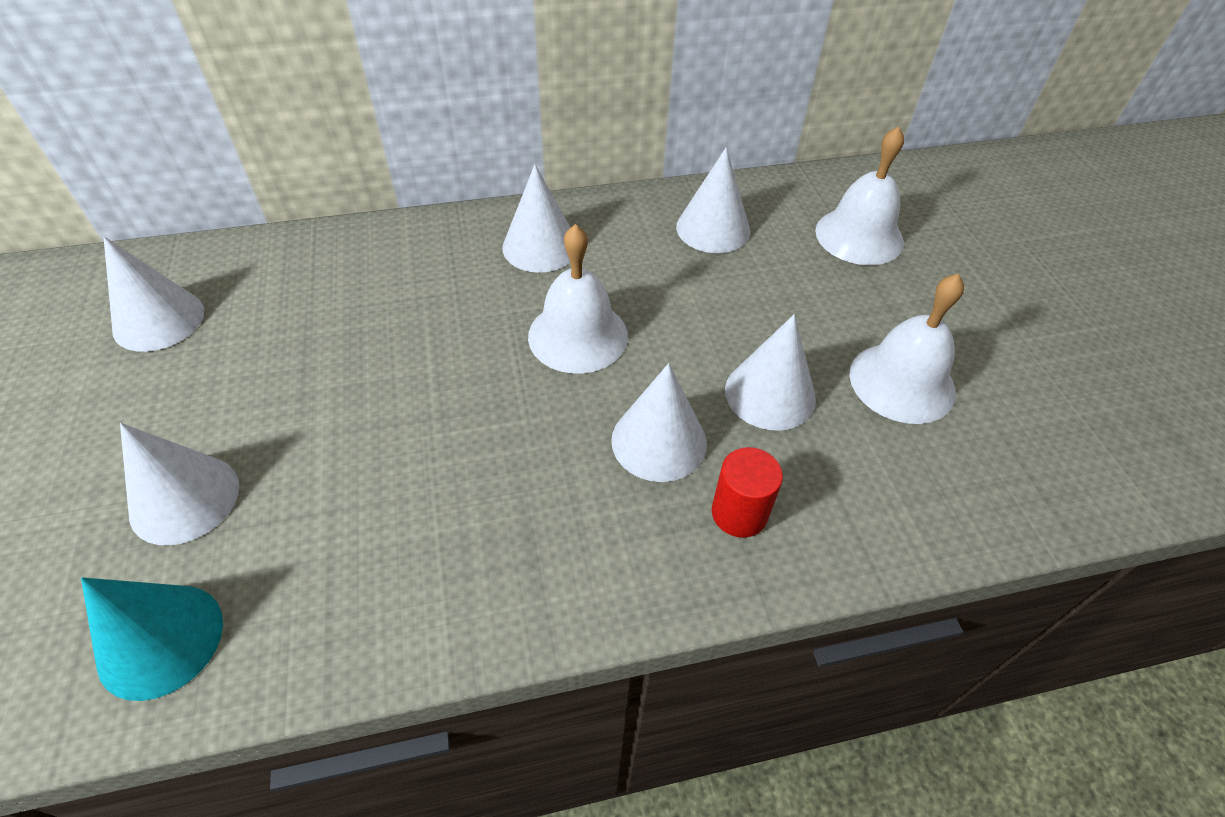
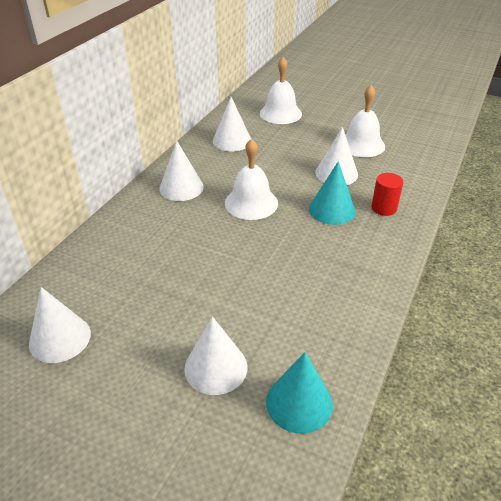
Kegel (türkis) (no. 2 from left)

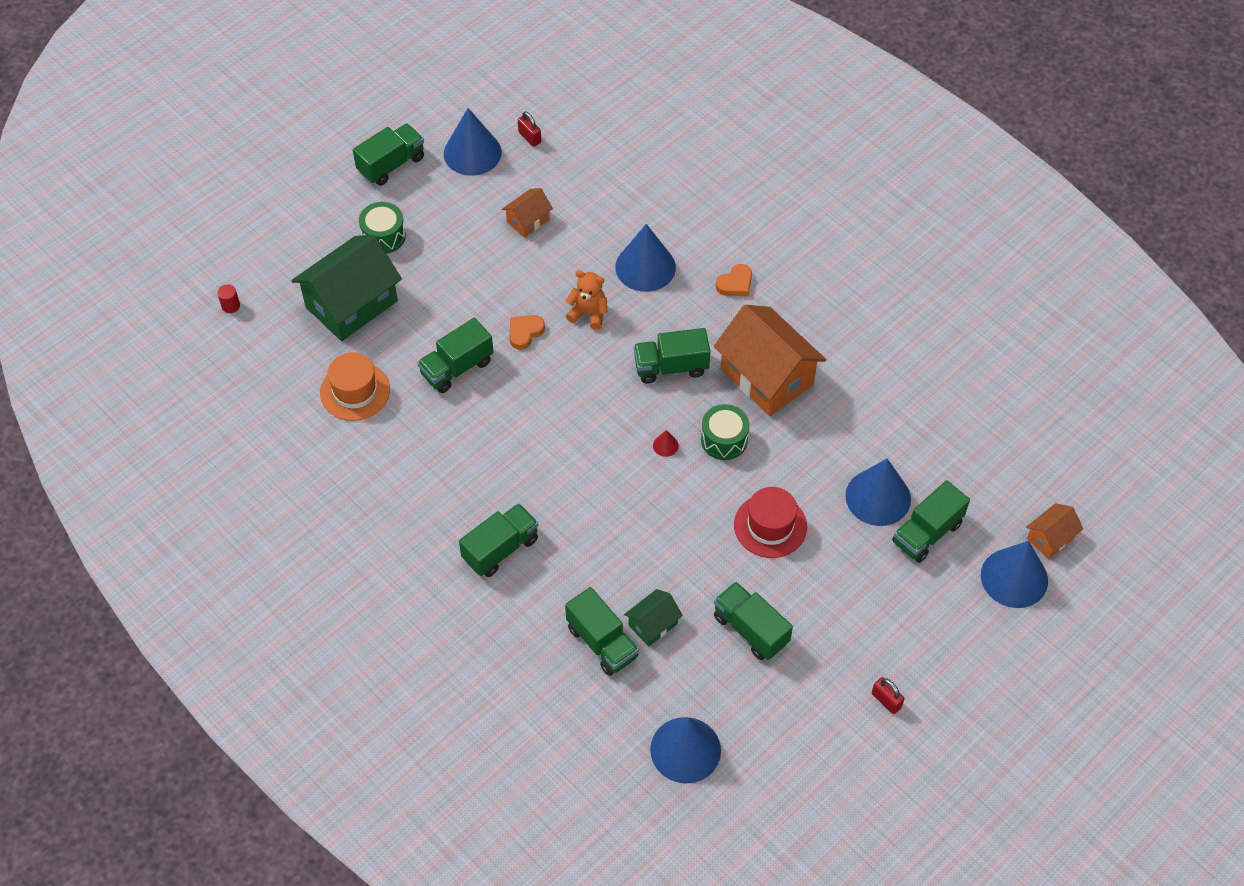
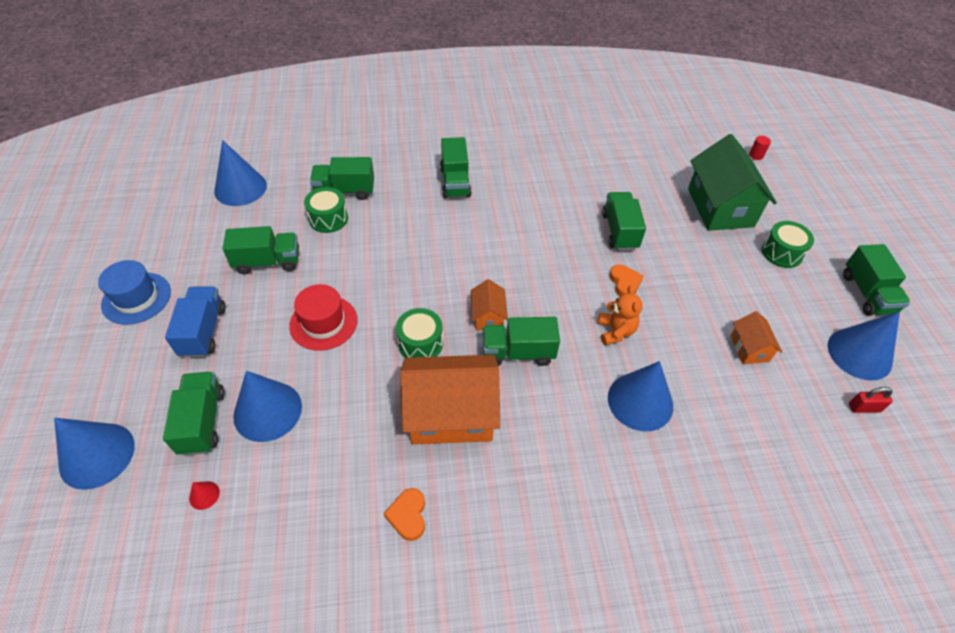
Hut (orange); Lastwagen (blau); Kegel (rot); Herz (orange) (no. 1 from left); Haus (orange) (no. 2 from left); Trommel (grün) (no. 1 from left); Hut (blau); Teddybär (orange); Lastwagen (grün) (no. 5 from left)

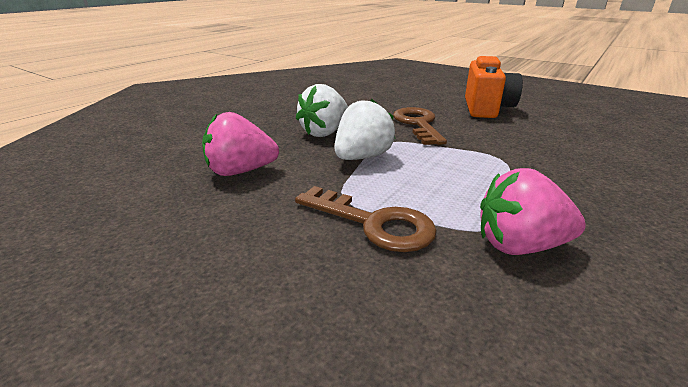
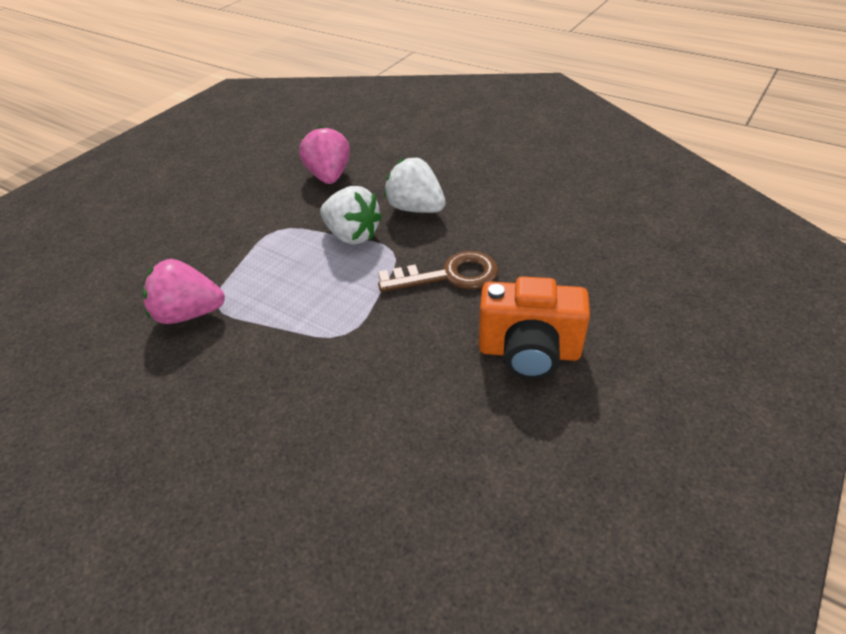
Schlüssel (braun) (no. 1 from left in the first image); Erdbeere (rosa) (no. 1 from left)

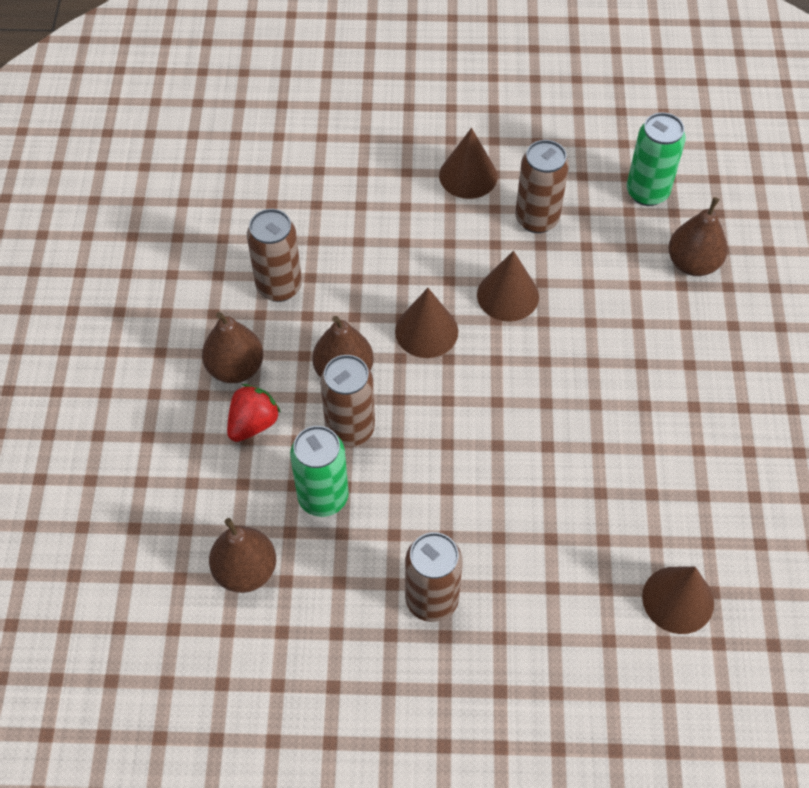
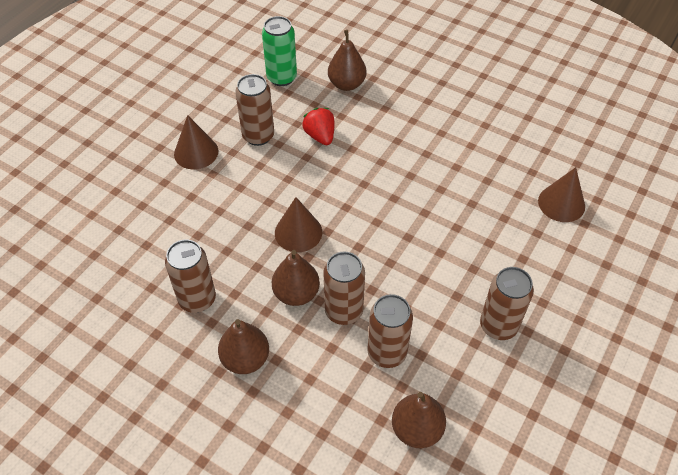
Kegel (braun) (no. 3 from left in the first image); Erdbeere (rot); Dose (braun) (no. 4 from left)

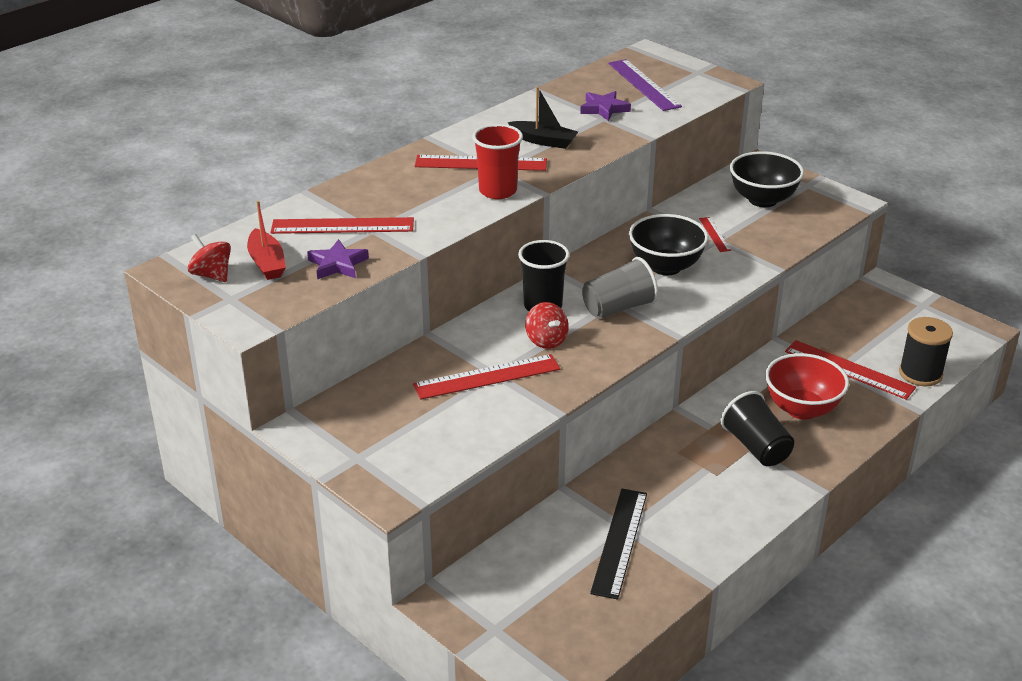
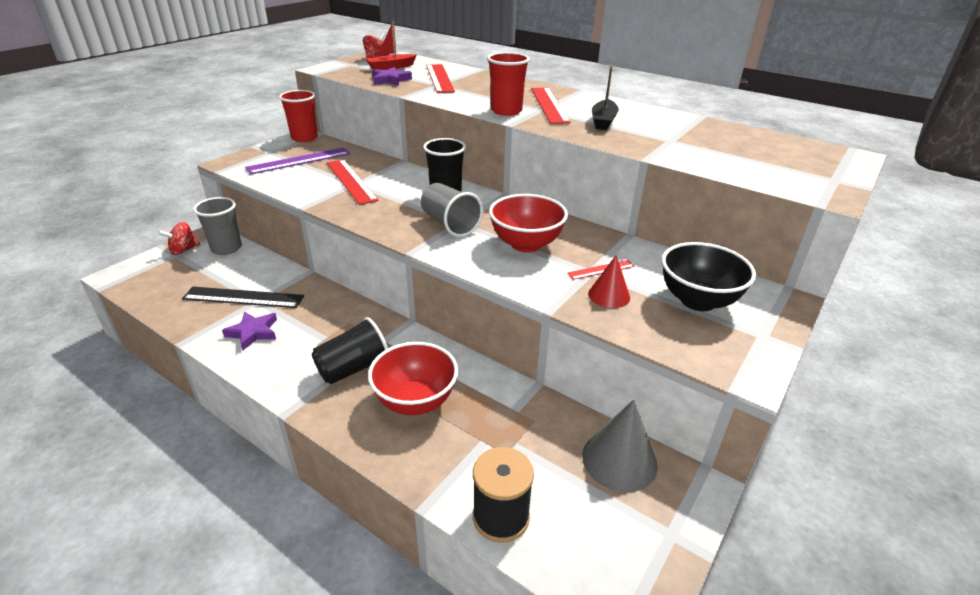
Lineal (rot) (no. 5 from left in the first image); Becher (grau) (no. 1 from left); Becher (rot) (no. 1 from left); Kegel (grau); Kegel (rot); Kreisel (rot) (no. 1 from left); Stern (lila) (no. 1 from left); Lineal (lila); Schüssel (rot) (no. 2 from left)

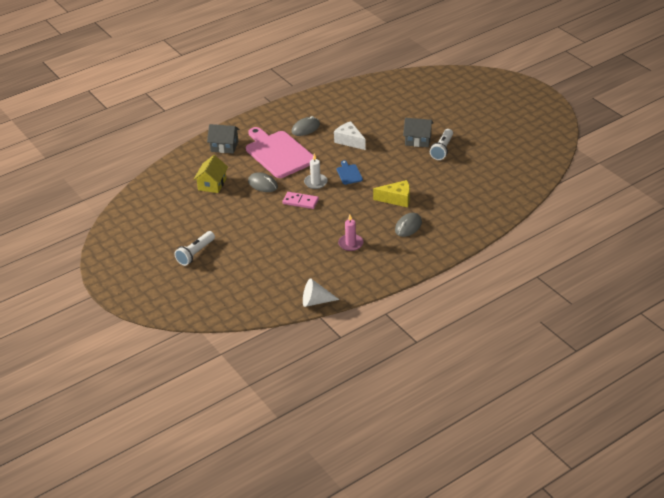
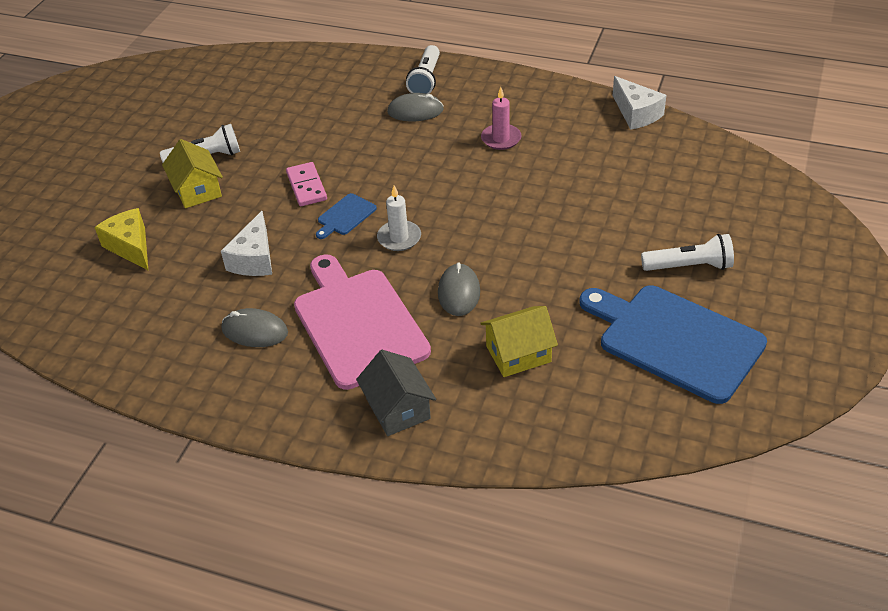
Taschenlampe (weiß) (no. 2 from left); Schneidebrett (blau) (no. 2 from left); Dominostein (rosa); Käse (gelb); Käse (weiß) (no. 2 from left); Haus (gelb) (no. 1 from left); Schneidebrett (rosa)

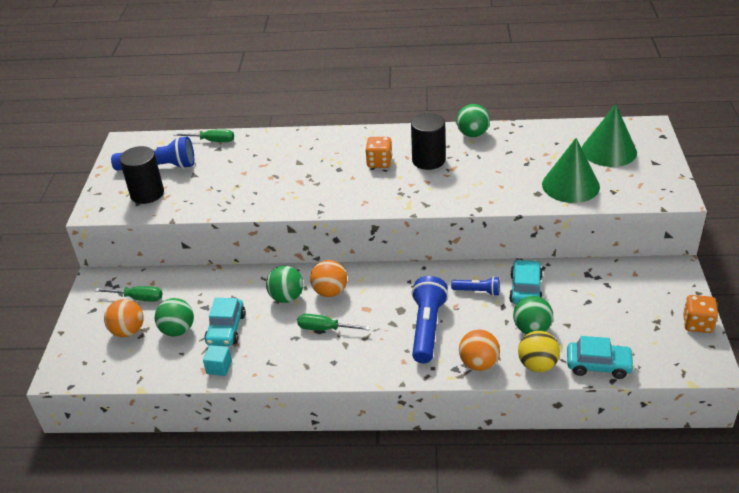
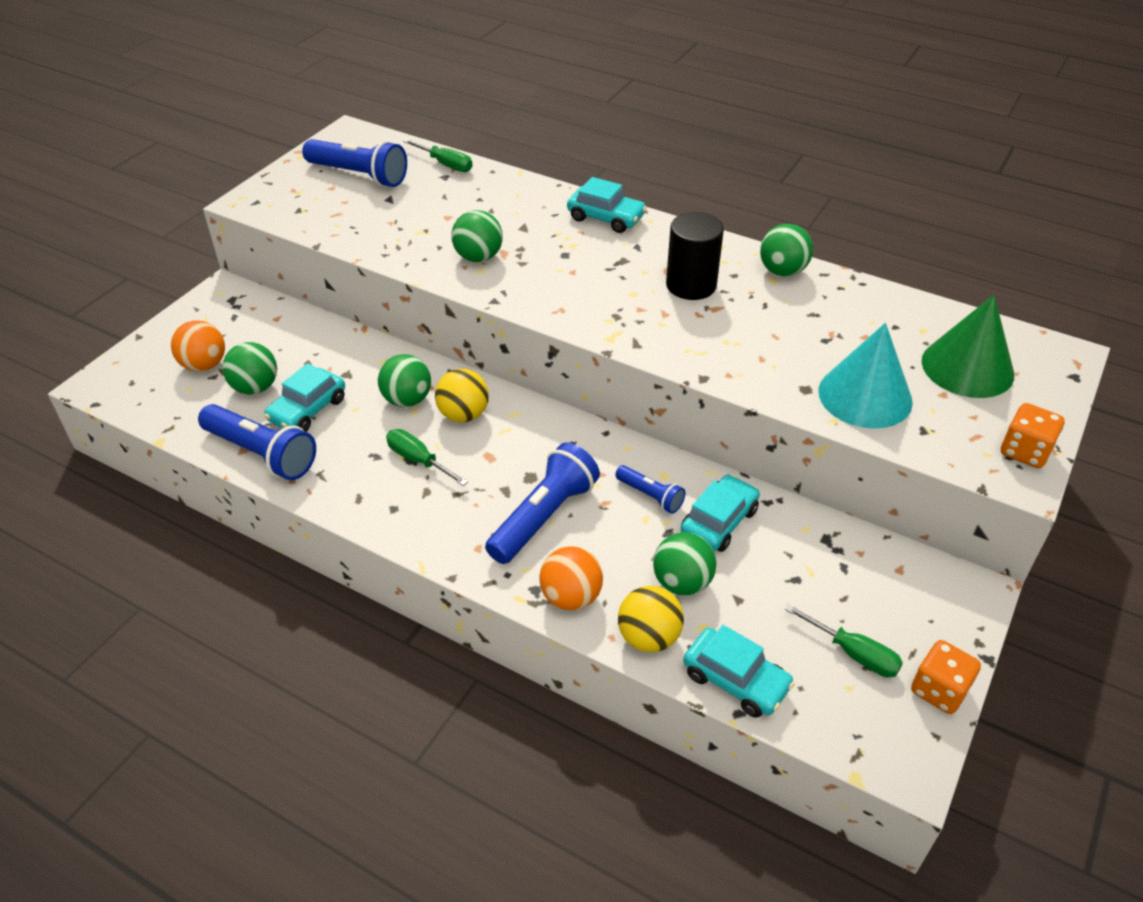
Vollzylinder (schwarz) (no. 1 from left in the first image); Ball (grün) (no. 3 from left); Auto (türkis) (no. 2 from left); Schraubenzieher (grün) (no. 3 from left); Spielwürfel (orange) (no. 2 from left); Taschenlampe (blau) (no. 1 from left); Ball (gelb) (no. 1 from left); Kegel (türkis)

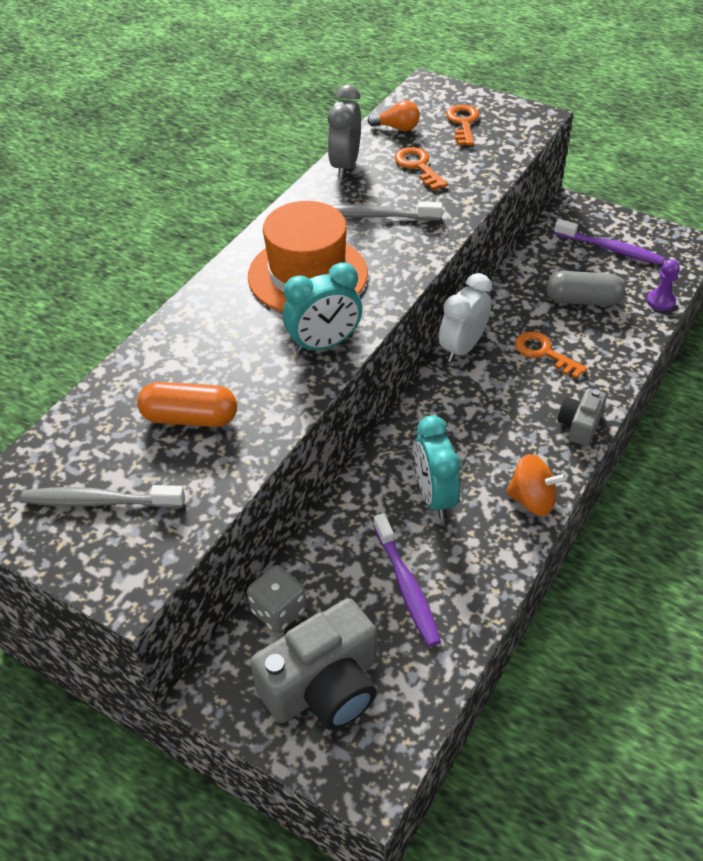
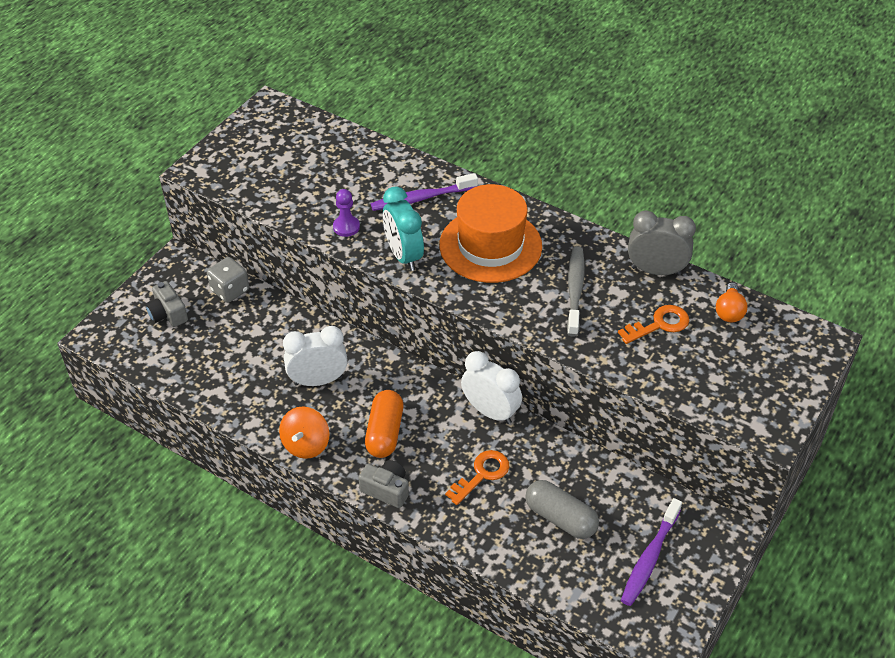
Zahnbürste (grau) (no. 1 from left in the first image); Schlüssel (orange) (no. 2 from left in the first image); Kapsel (orange); Zahnbürste (lila) (no. 1 from left); Bauer (lila); Wecker (weiß) (no. 1 from left); Kapsel (grau); Kamera (grau) (no. 1 from left)

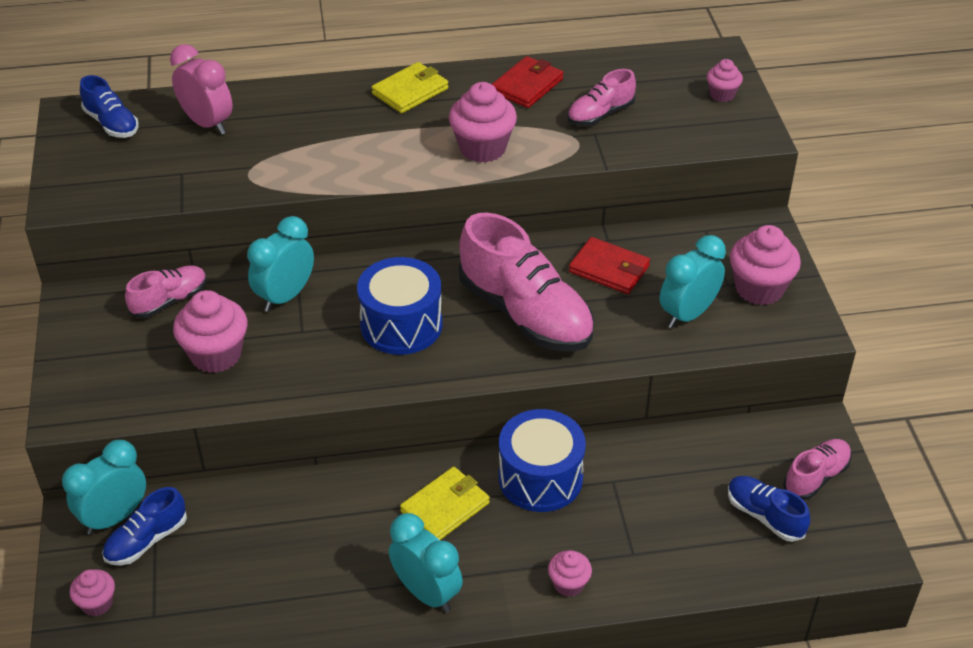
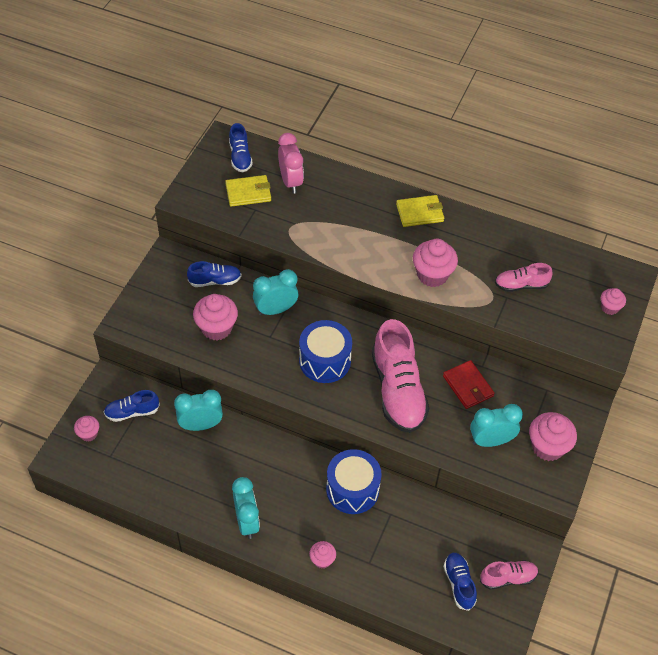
Geldbörse (rot) (no. 1 from left in the first image); Wecker (türkis) (no. 1 from left); Geldbörse (gelb) (no. 1 from left); Schuh (blau) (no. 2 from left)

